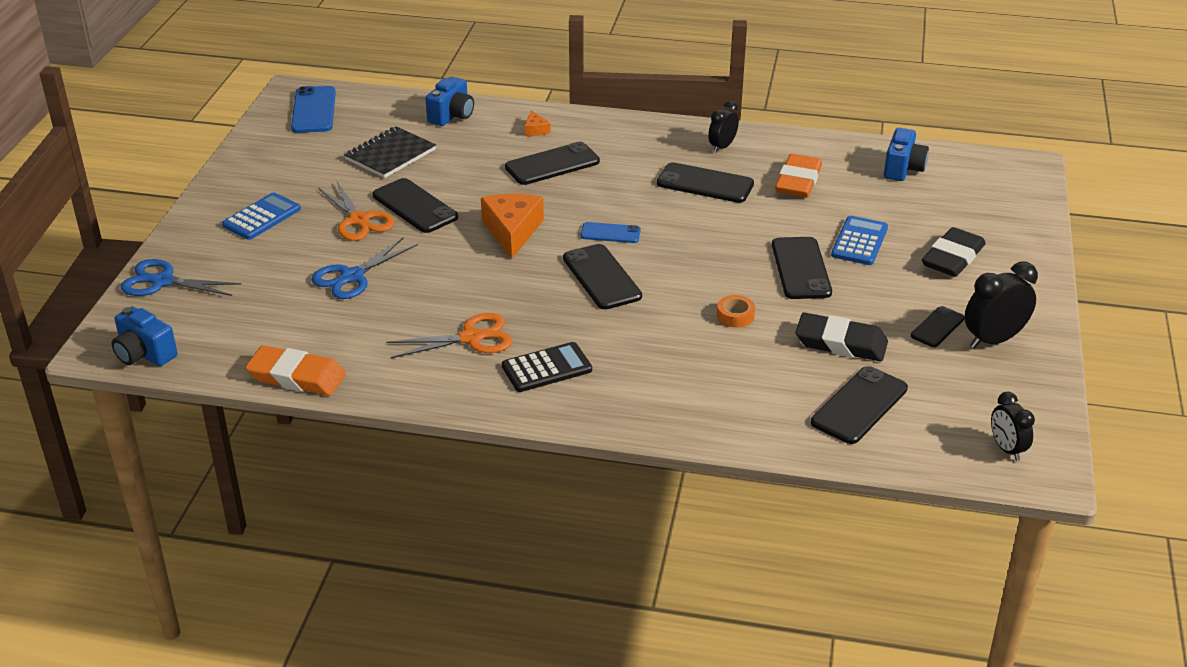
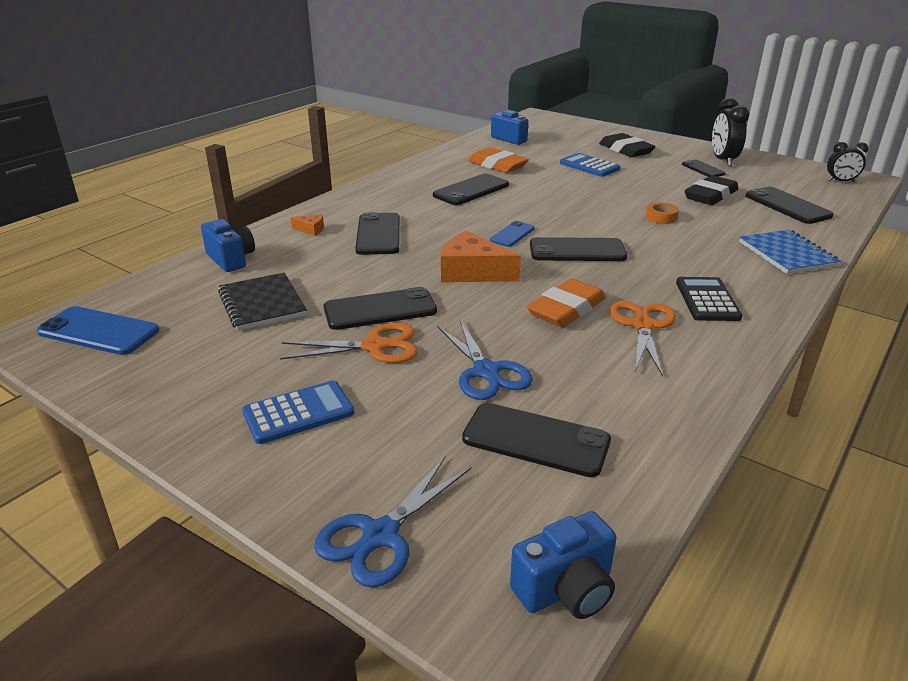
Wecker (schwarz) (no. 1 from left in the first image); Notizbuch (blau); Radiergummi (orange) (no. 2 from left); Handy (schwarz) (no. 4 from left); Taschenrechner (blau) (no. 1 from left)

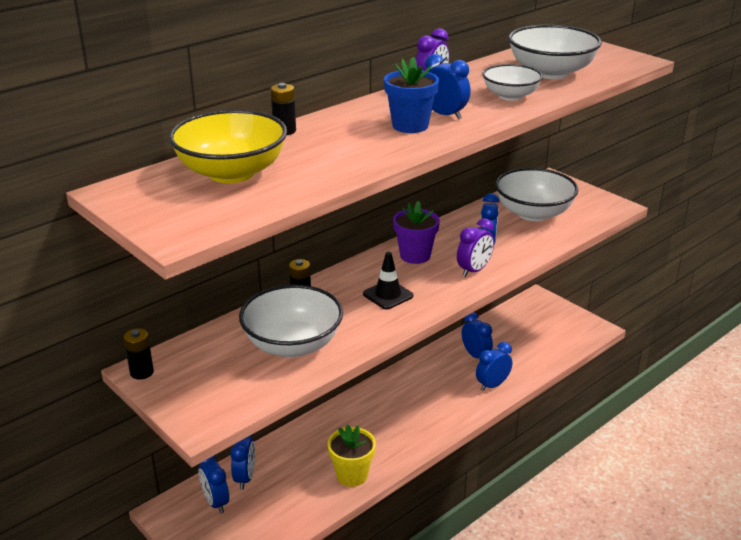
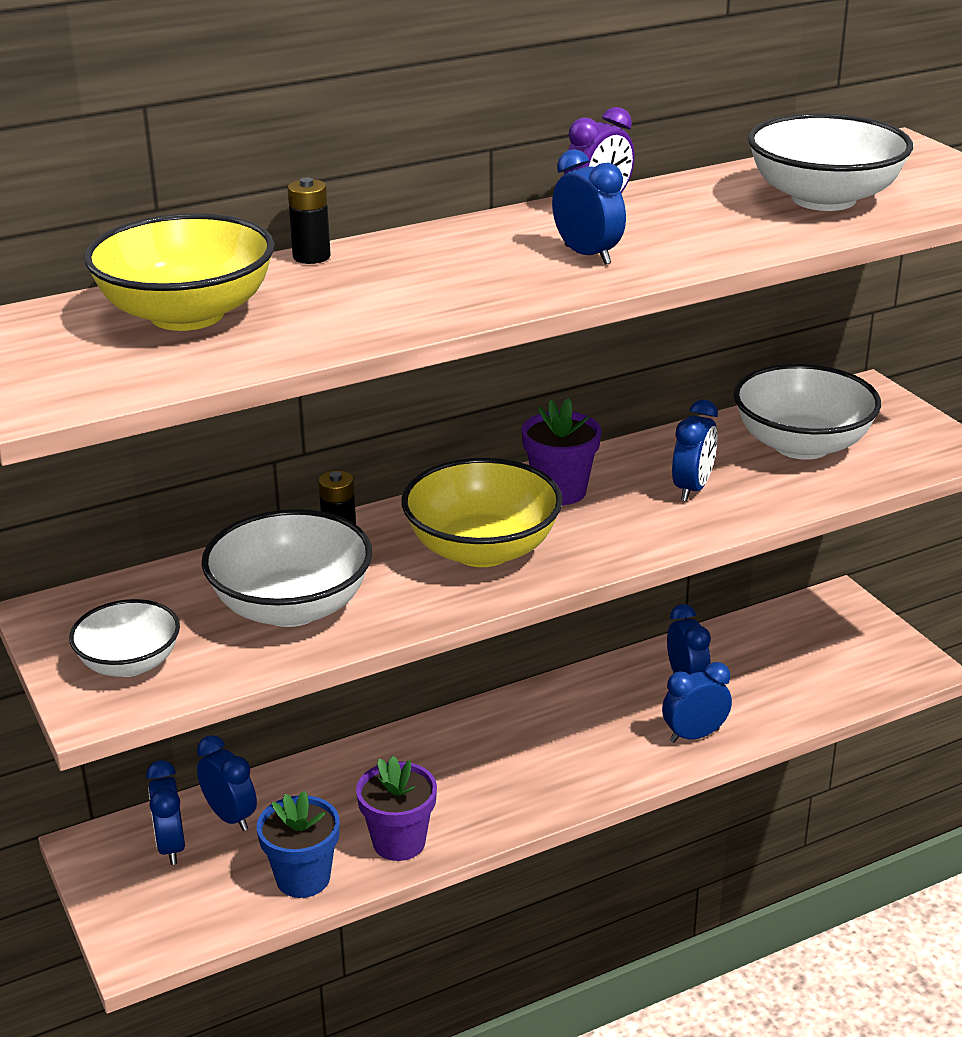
Batterie (schwarz) (no. 1 from left in the first image); Wecker (lila) (no. 2 from left in the first image); Blumentopf (blau); Schüssel (weiß) (no. 1 from left); Schüssel (gelb) (no. 2 from left); Blumentopf (lila) (no. 1 from left); Wecker (blau) (no. 2 from left)

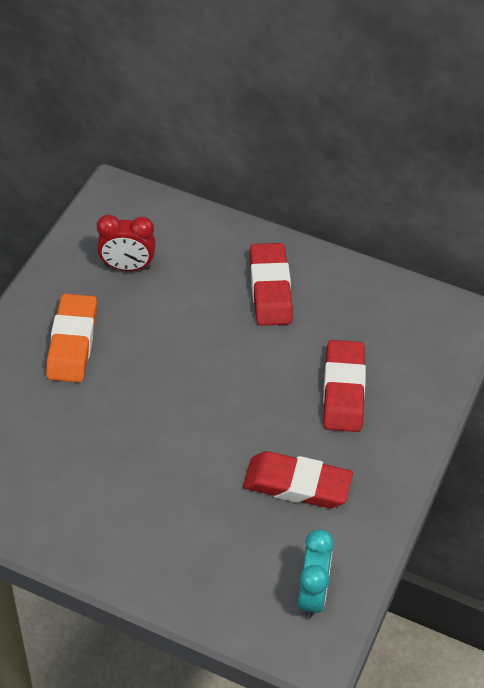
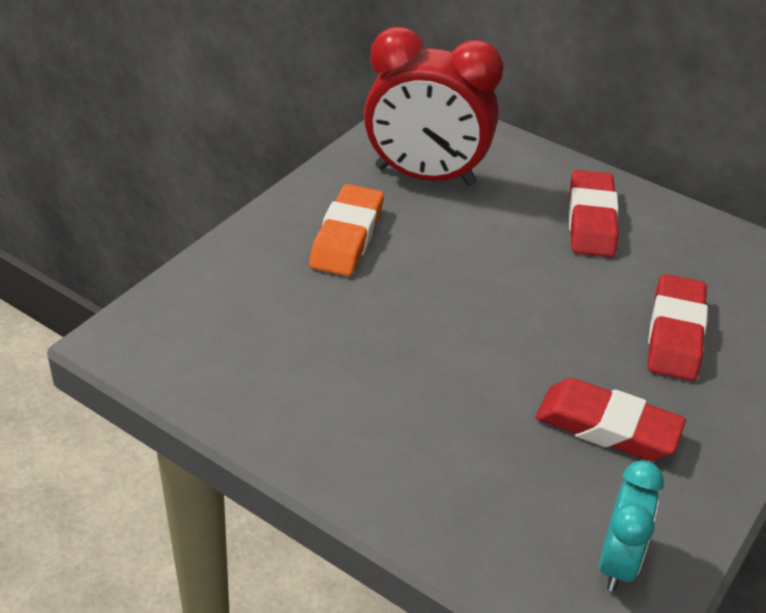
Wecker (rot)

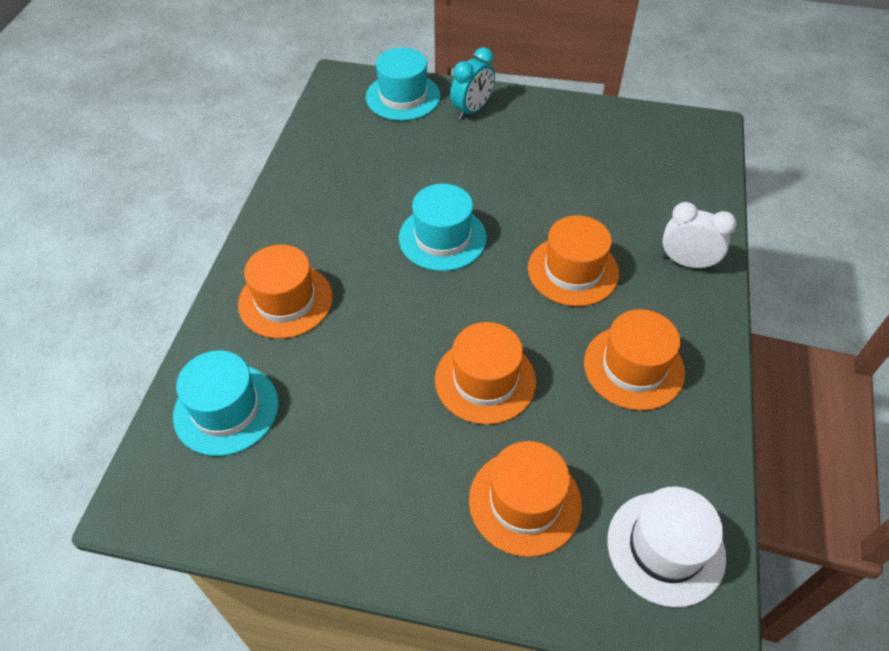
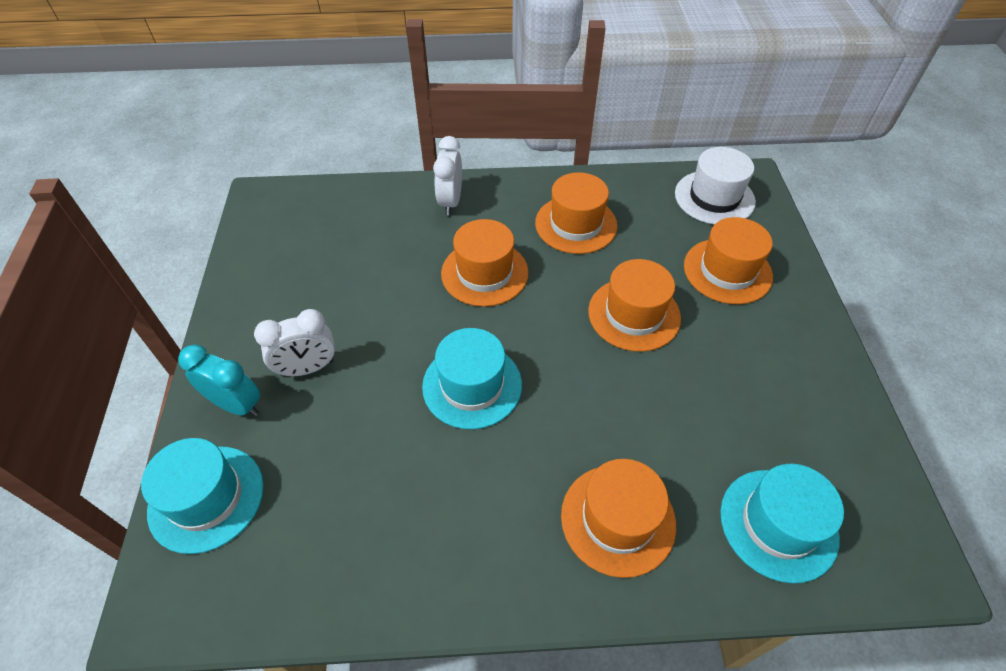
Wecker (weiß) (no. 1 from left)

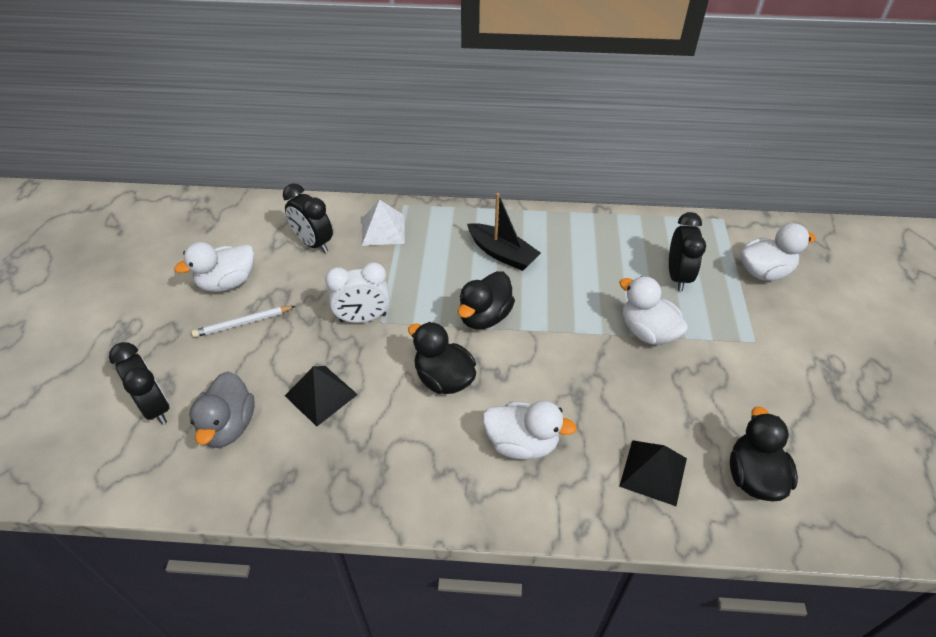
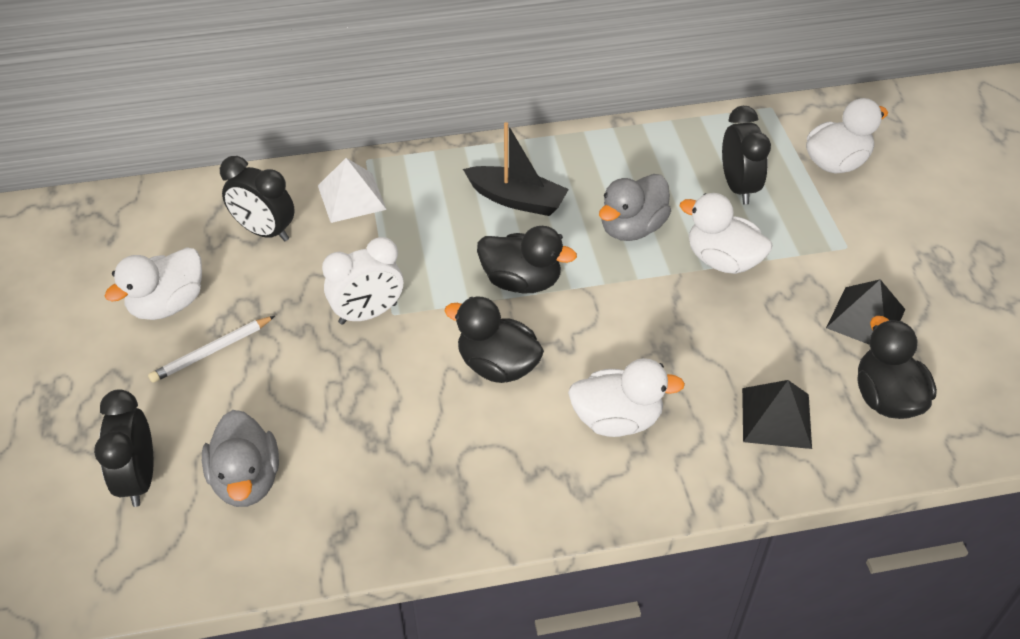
Ente (grau) (no. 2 from left); Pyramide (schwarz) (no. 2 from left); Wecker (schwarz) (no. 1 from left); Ente (schwarz) (no. 2 from left)

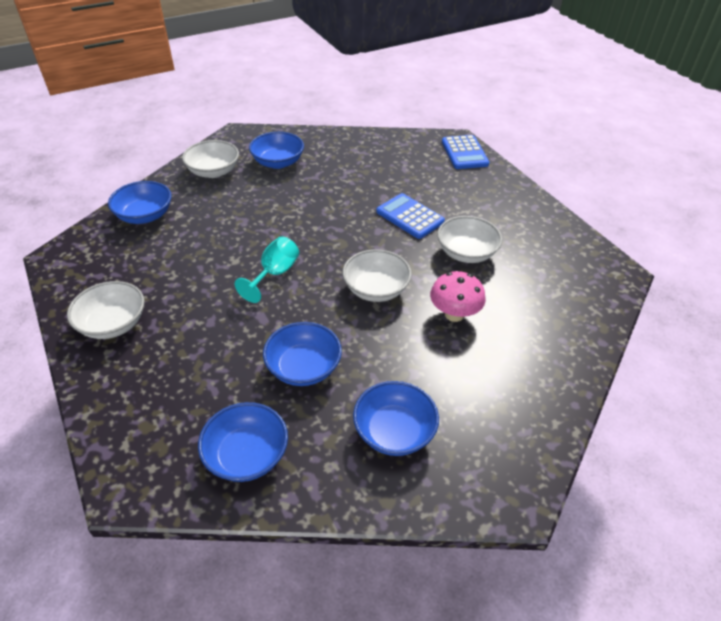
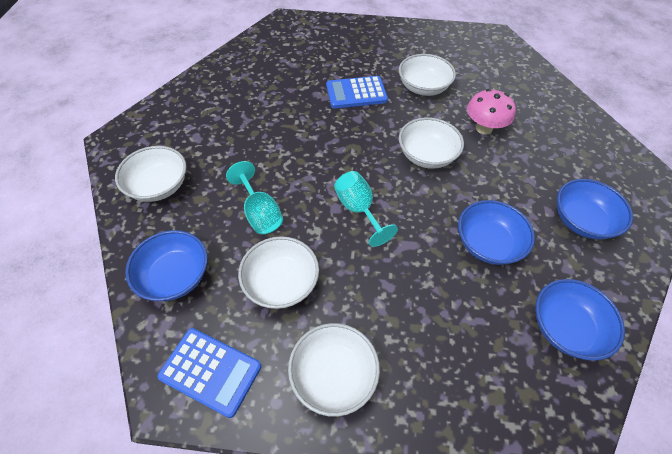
Schüssel (blau) (no. 3 from left in the first image); Kelch (türkis) (no. 1 from left); Schüssel (weiß) (no. 2 from left); Taschenrechner (blau) (no. 1 from left)

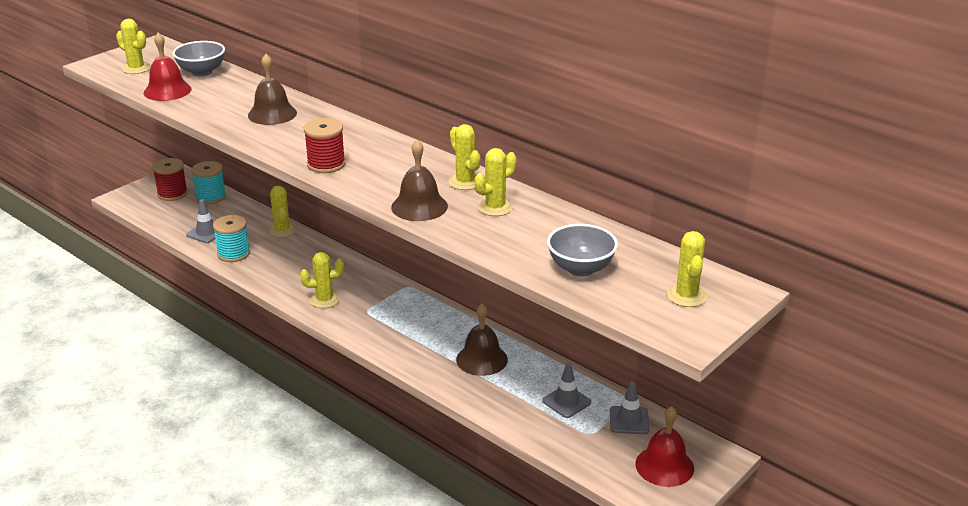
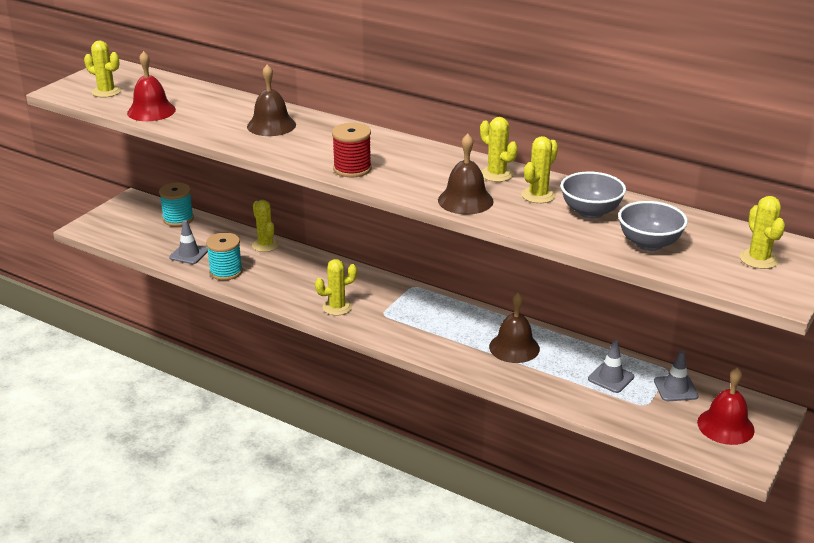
Garnrolle (rot) (no. 1 from left in the first image); Schüssel (grau) (no. 1 from left)

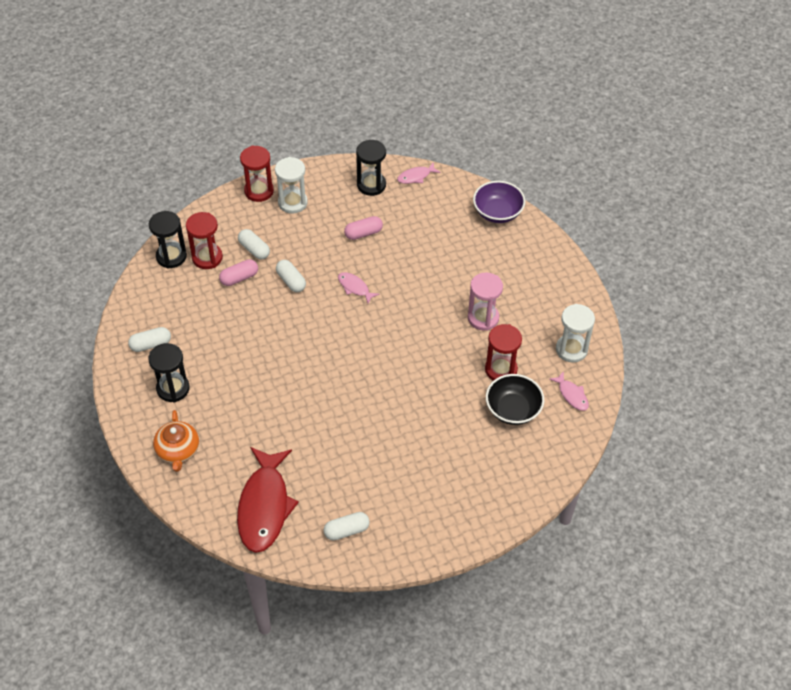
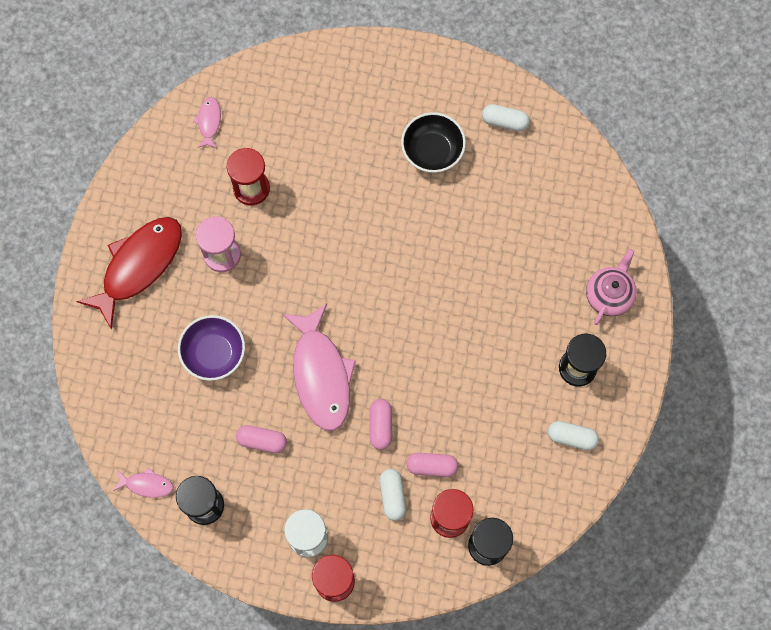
Sanduhr (weiß) (no. 2 from left in the first image); Fisch (rot); Schüssel (lila); Schüssel (schwarz); Teekanne (rosa); Kapsel (rosa) (no. 2 from left); Fisch (rosa) (no. 3 from left)

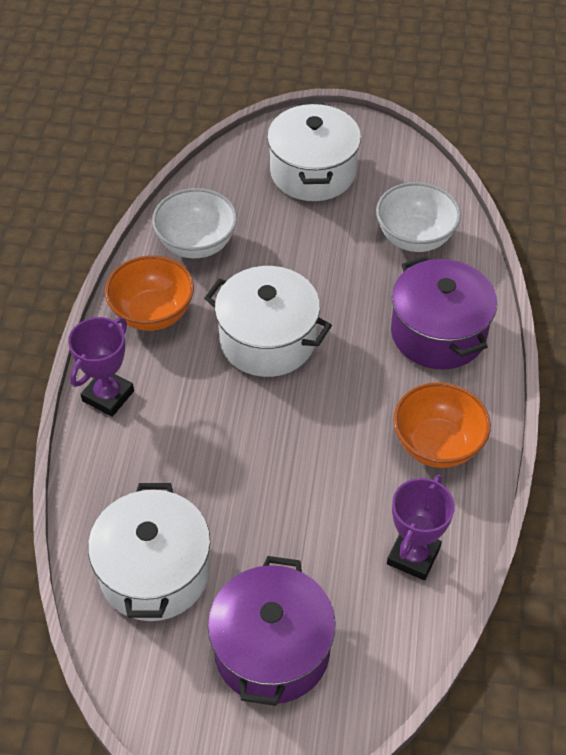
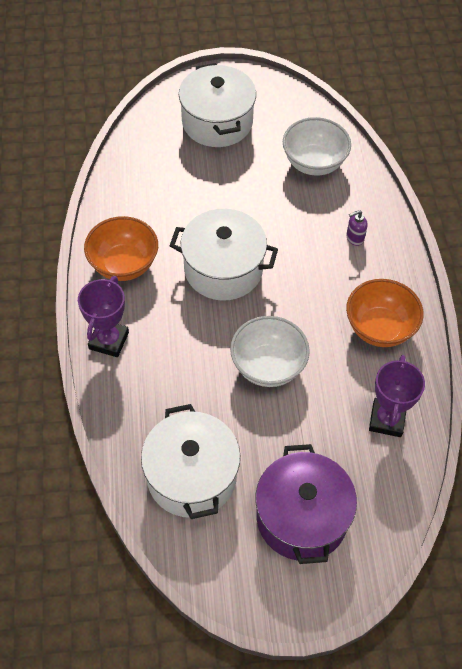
Schüssel (weiß) (no. 1 from left); Seifenspender (lila)

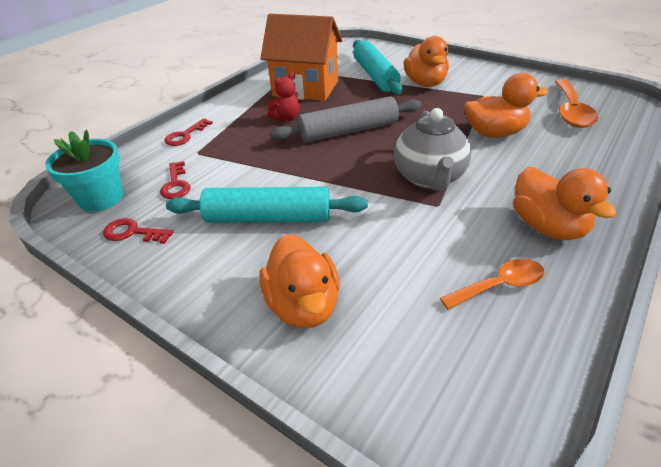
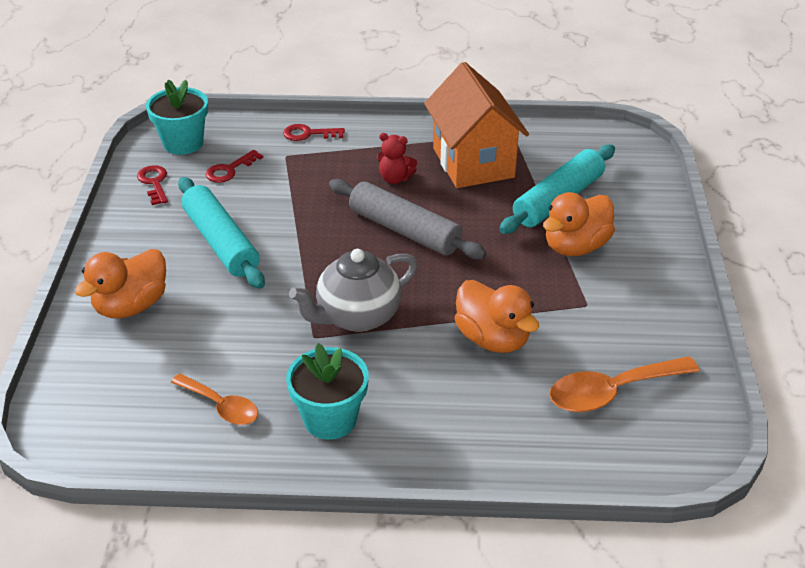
Blumentopf (türkis) (no. 2 from left)

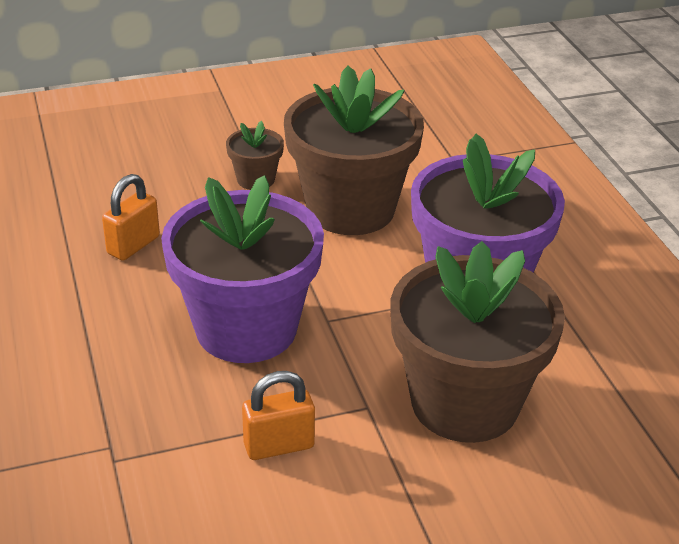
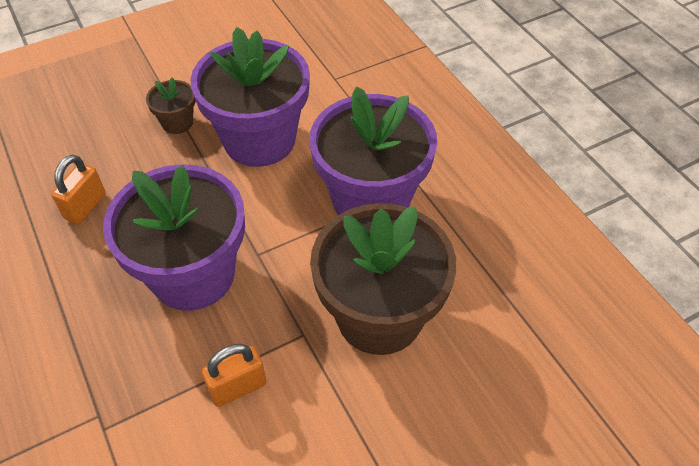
Blumentopf (lila) (no. 2 from left)

